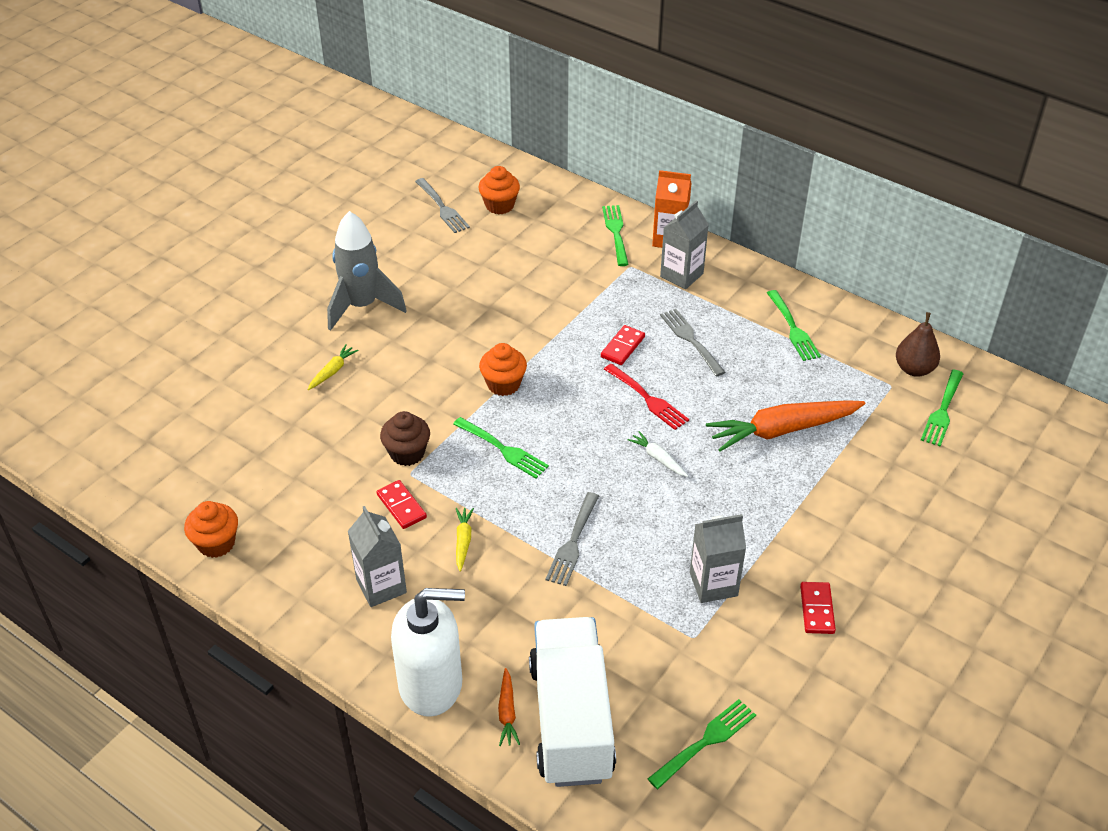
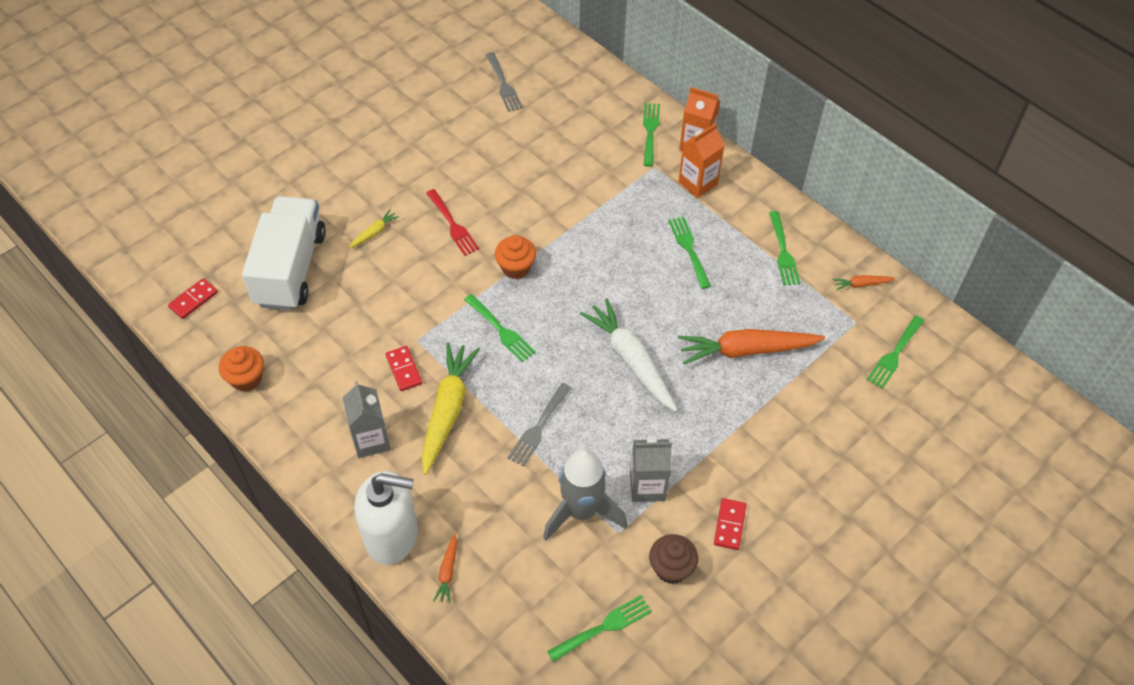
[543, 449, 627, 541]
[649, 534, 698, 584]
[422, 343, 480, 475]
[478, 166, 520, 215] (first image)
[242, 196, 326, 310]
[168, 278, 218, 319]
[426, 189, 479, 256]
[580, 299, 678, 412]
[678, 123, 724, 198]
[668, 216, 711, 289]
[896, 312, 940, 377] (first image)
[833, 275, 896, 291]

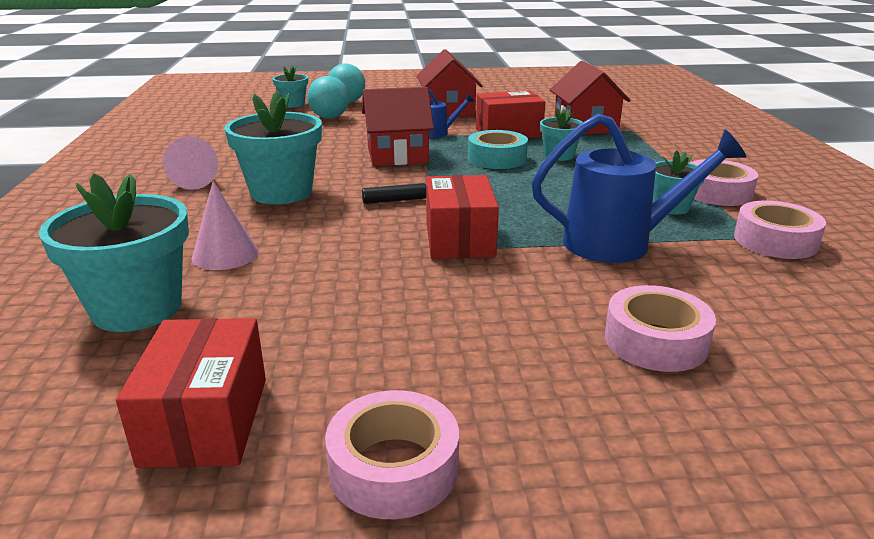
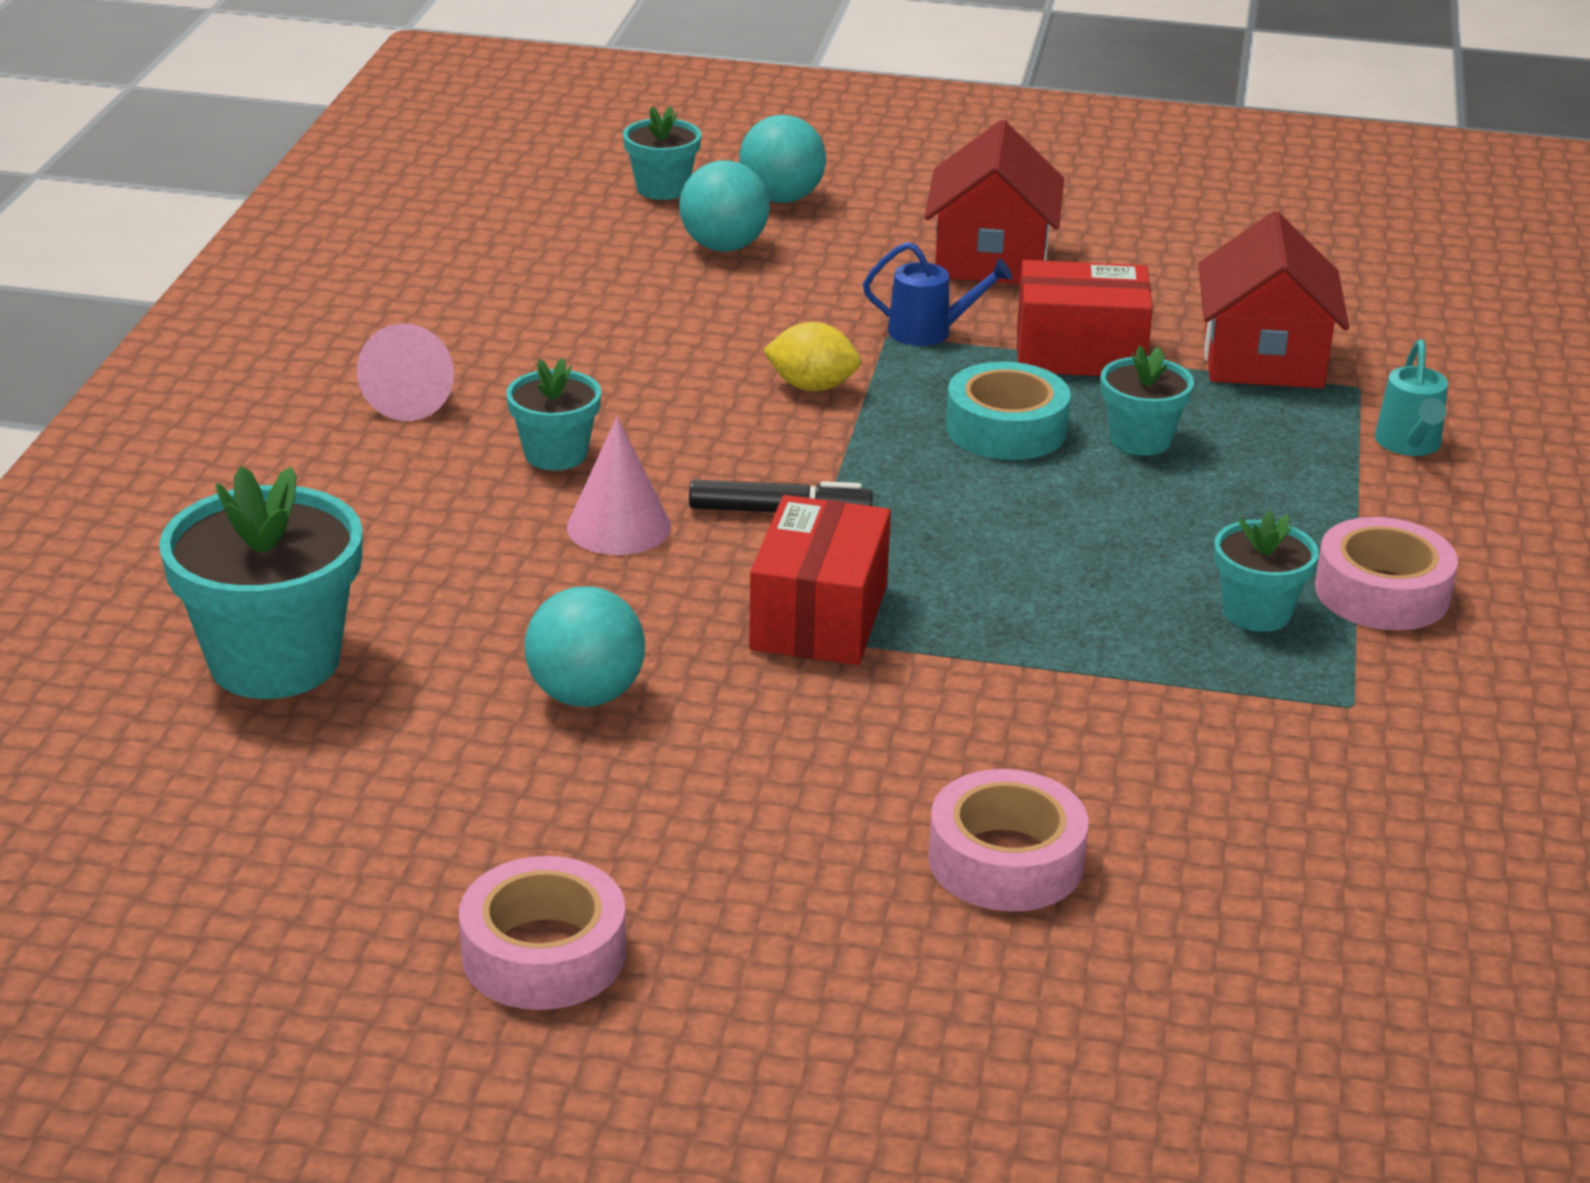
[116, 318, 266, 468] (first image)
[567, 417, 671, 555]
[506, 358, 601, 470]
[763, 322, 861, 392]
[531, 114, 746, 263] (first image)
[734, 200, 826, 259] (first image)
[525, 586, 645, 707]
[1375, 339, 1448, 456]

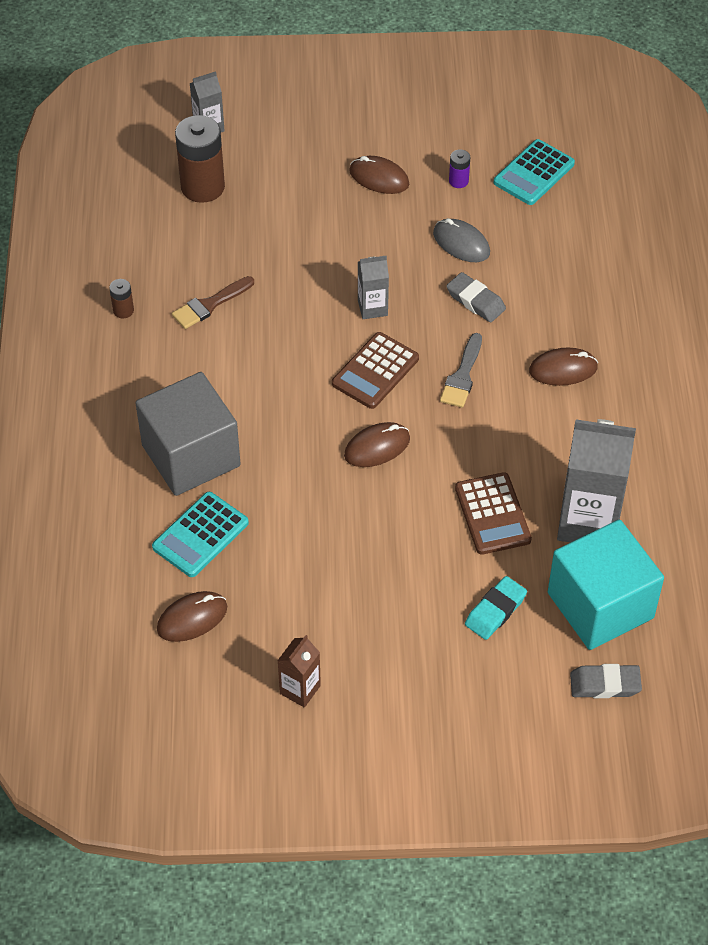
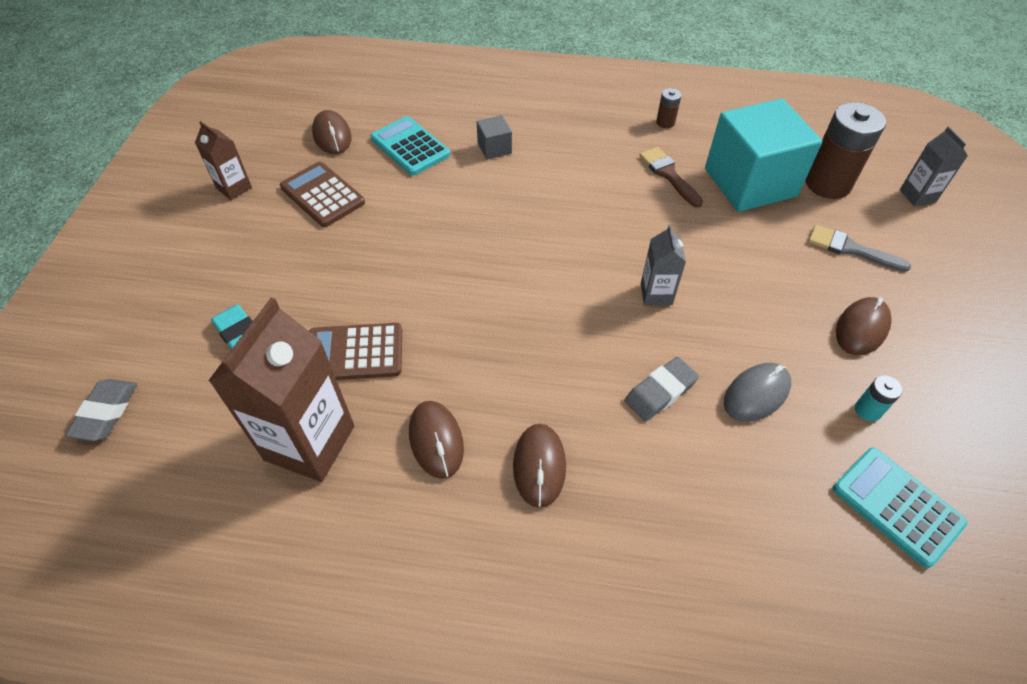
[477, 115, 512, 160]
[280, 162, 365, 227]
[409, 401, 464, 479]
[808, 225, 911, 272]
[855, 375, 903, 422]
[705, 99, 822, 212]
[208, 297, 354, 482]

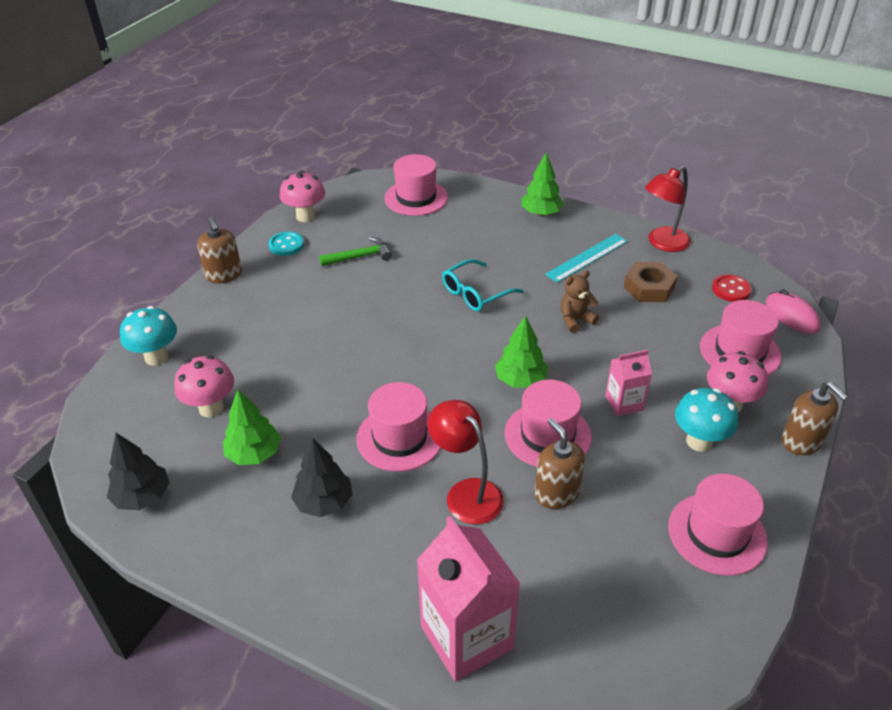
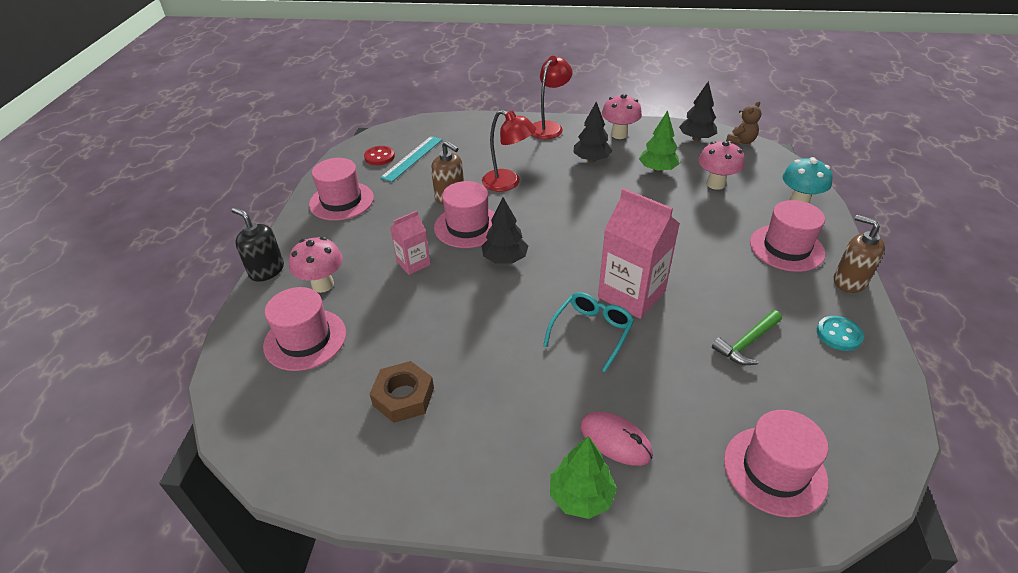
[602, 94, 642, 139]
[750, 200, 825, 272]
[598, 188, 680, 319]
[482, 197, 528, 264]
[380, 136, 442, 182]
[726, 101, 761, 145]
[532, 56, 573, 139]
[675, 388, 738, 452] (first image)
[364, 146, 395, 165]
[580, 411, 653, 466]
[232, 208, 284, 282]

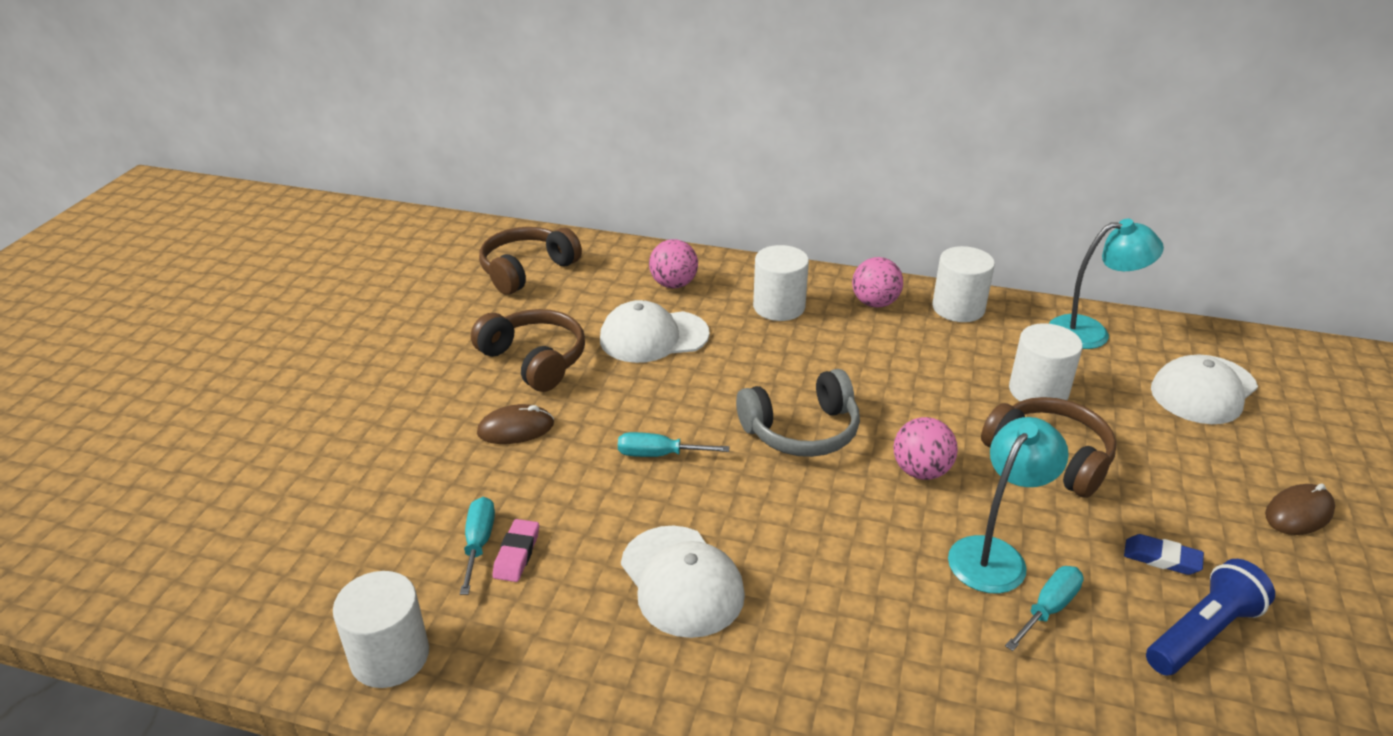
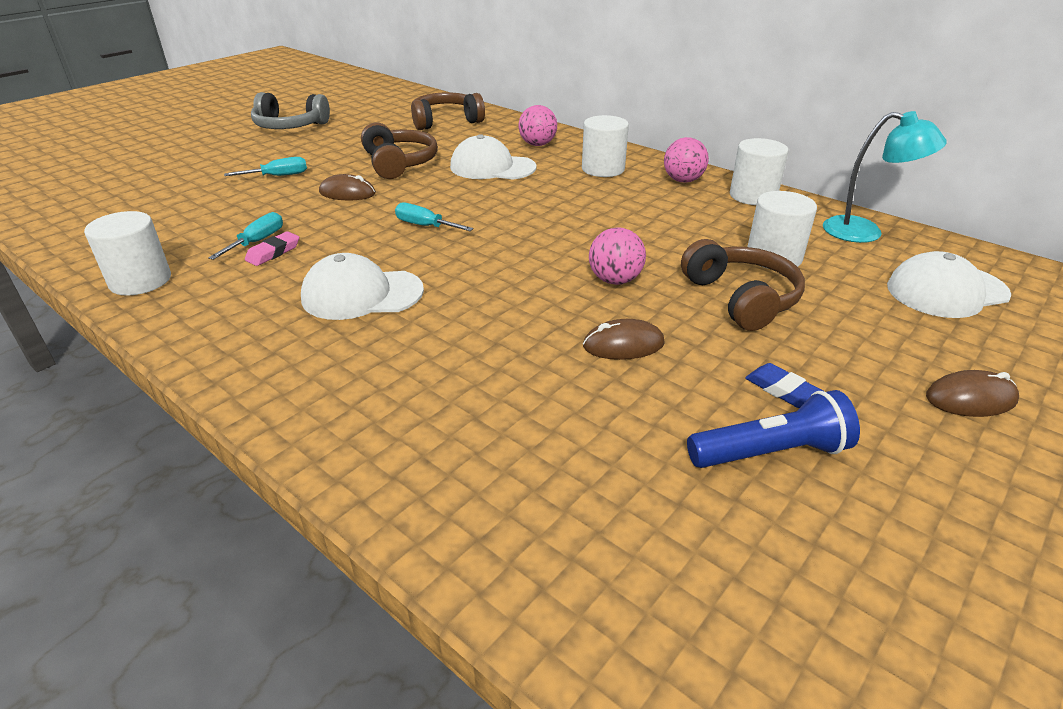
[301, 253, 424, 320]
[251, 92, 330, 129]
[583, 319, 665, 360]
[224, 157, 307, 176]

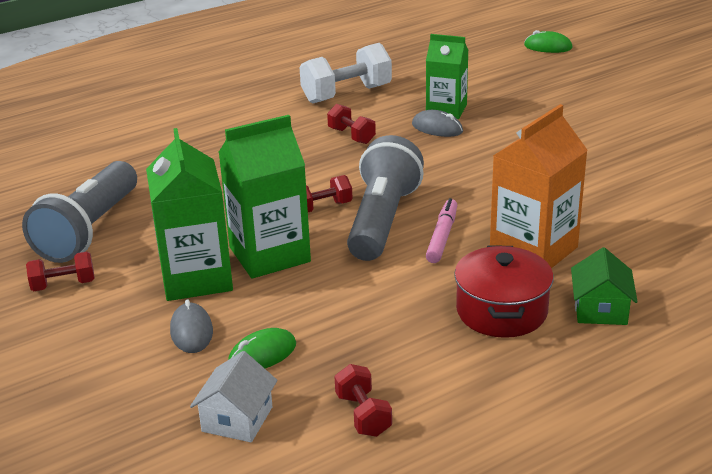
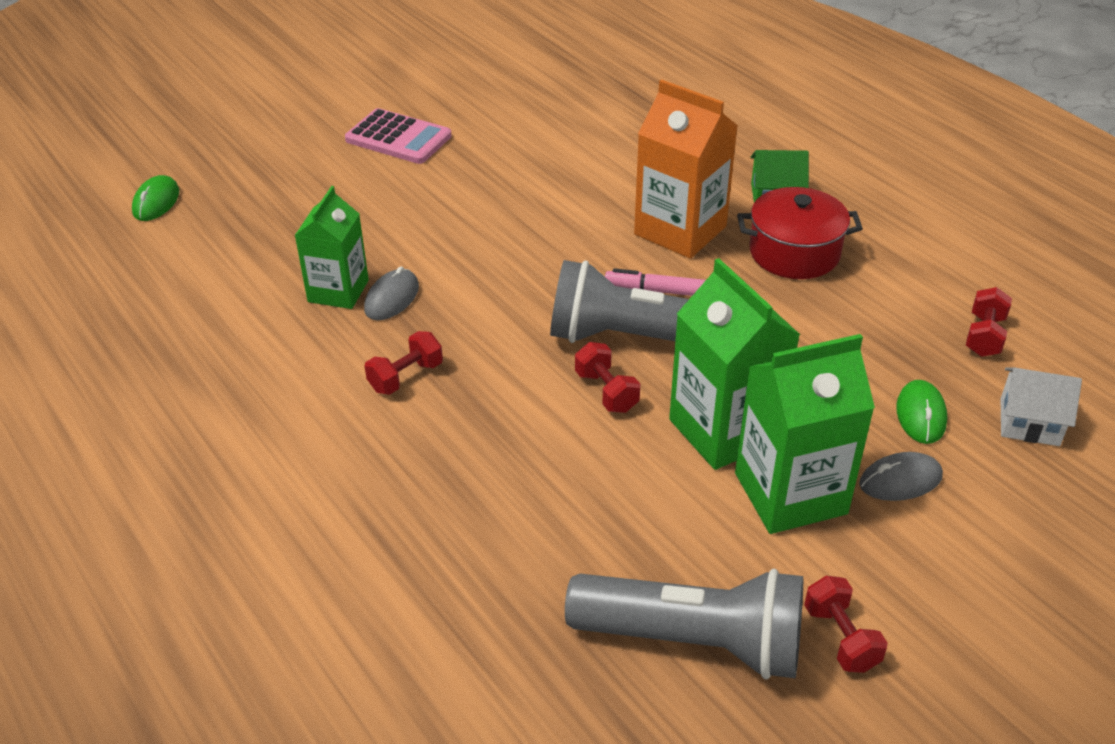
[896, 380, 947, 444]
[299, 43, 392, 103] (first image)
[966, 287, 1012, 357]
[345, 108, 452, 164]

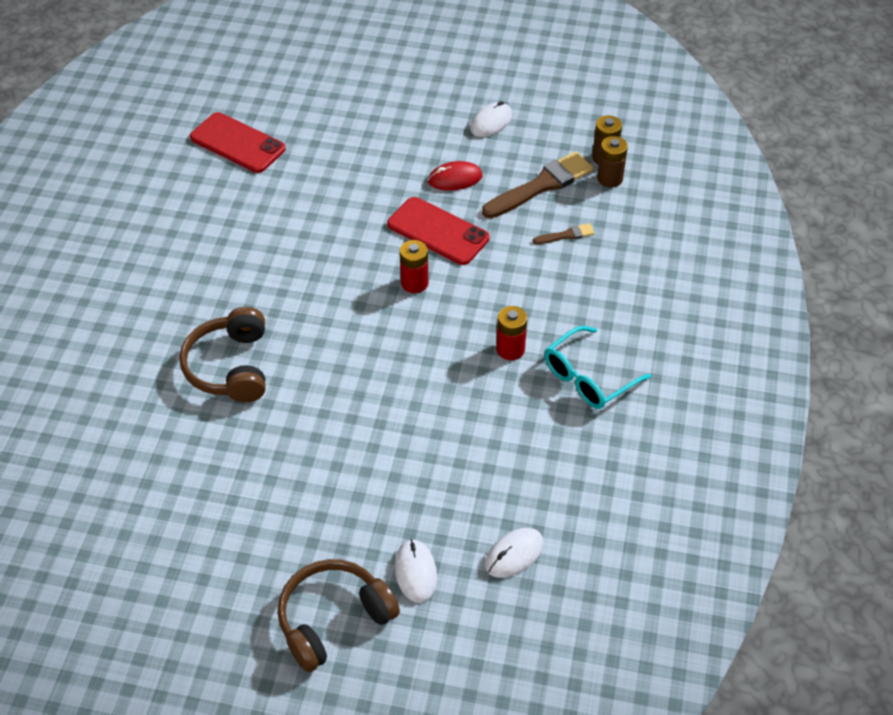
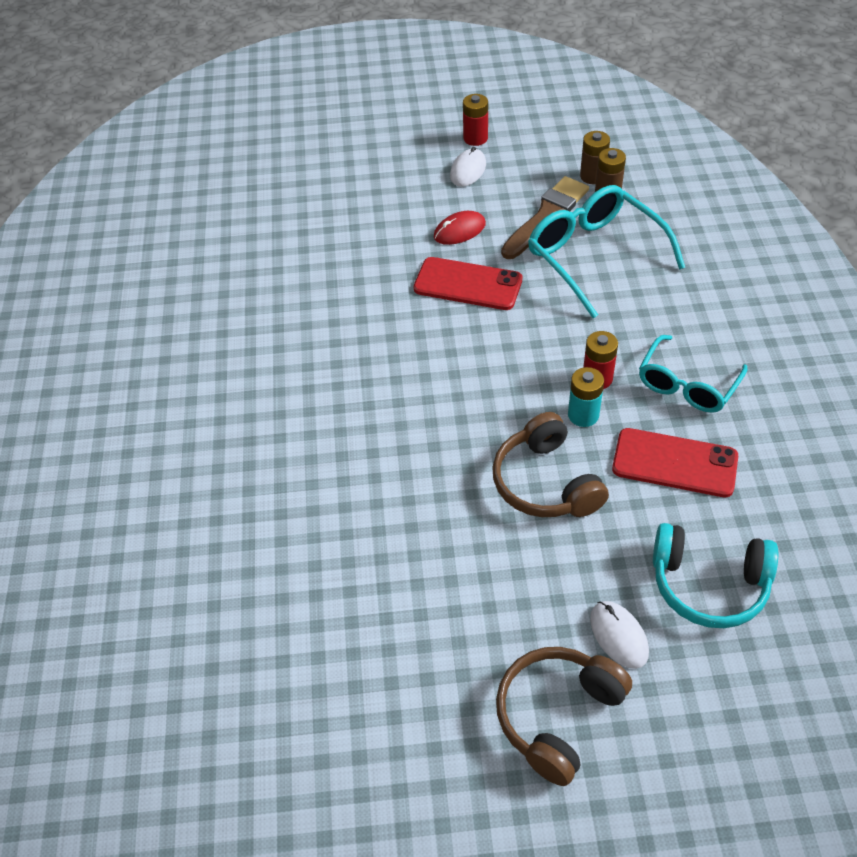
[492, 412, 609, 517]
[612, 428, 738, 497]
[463, 94, 488, 146]
[653, 523, 778, 628]
[528, 185, 685, 318]
[568, 367, 604, 427]

